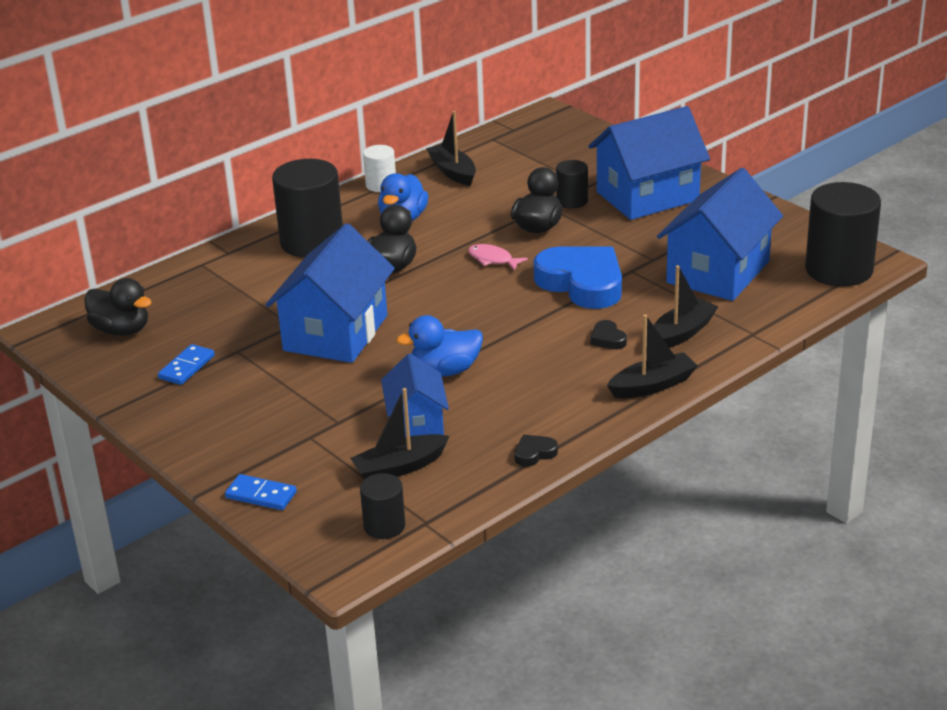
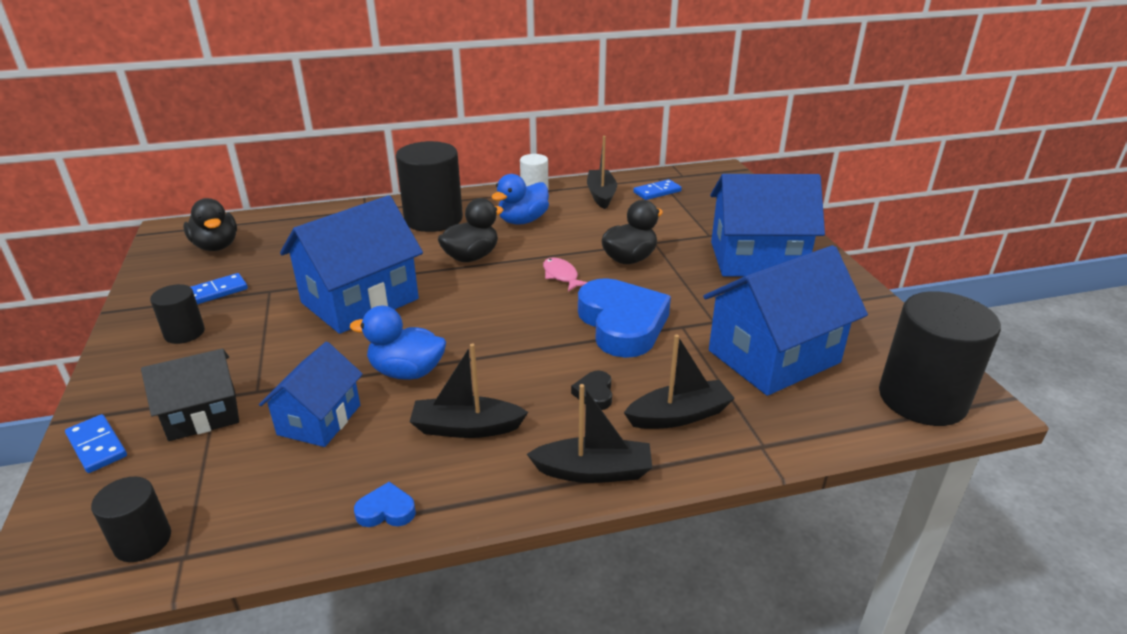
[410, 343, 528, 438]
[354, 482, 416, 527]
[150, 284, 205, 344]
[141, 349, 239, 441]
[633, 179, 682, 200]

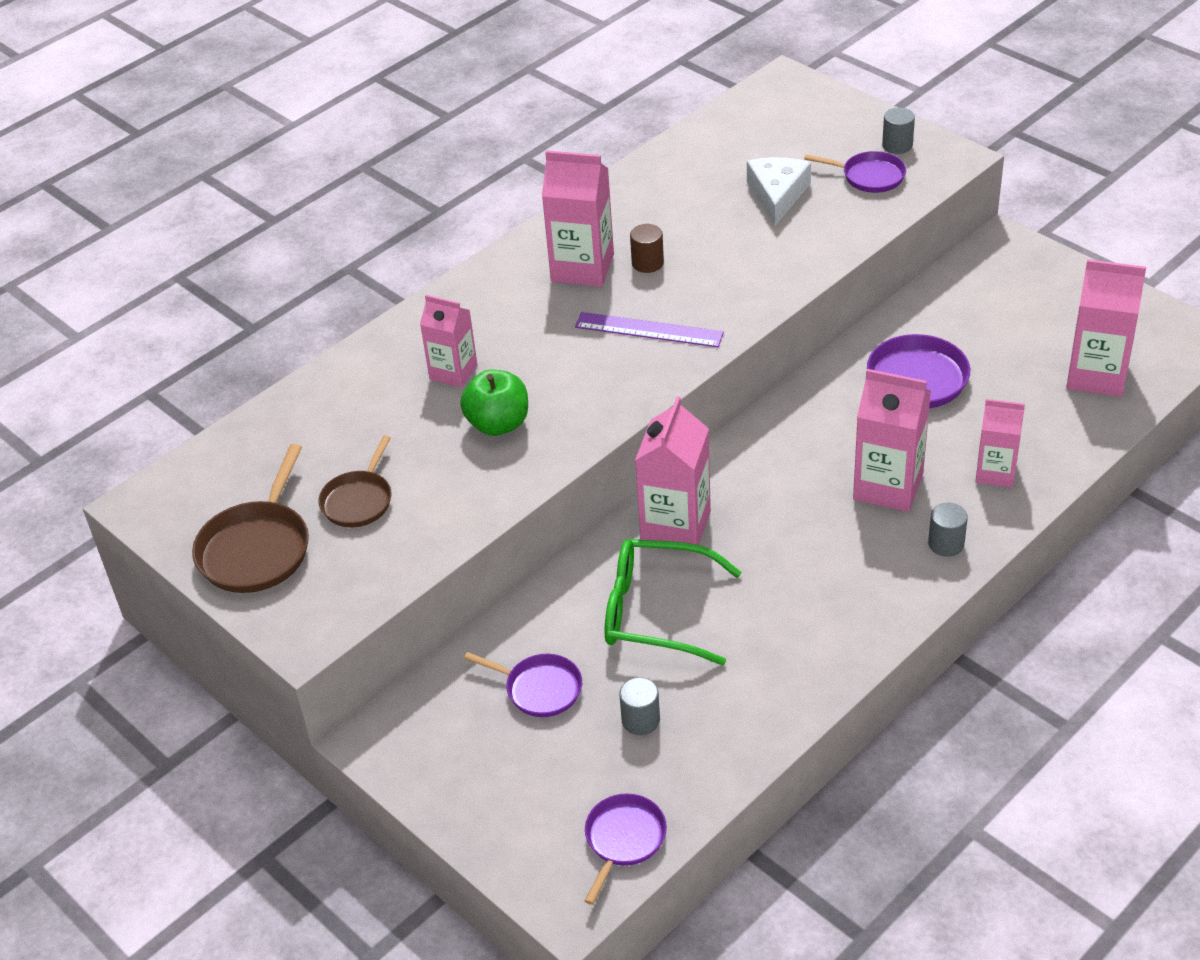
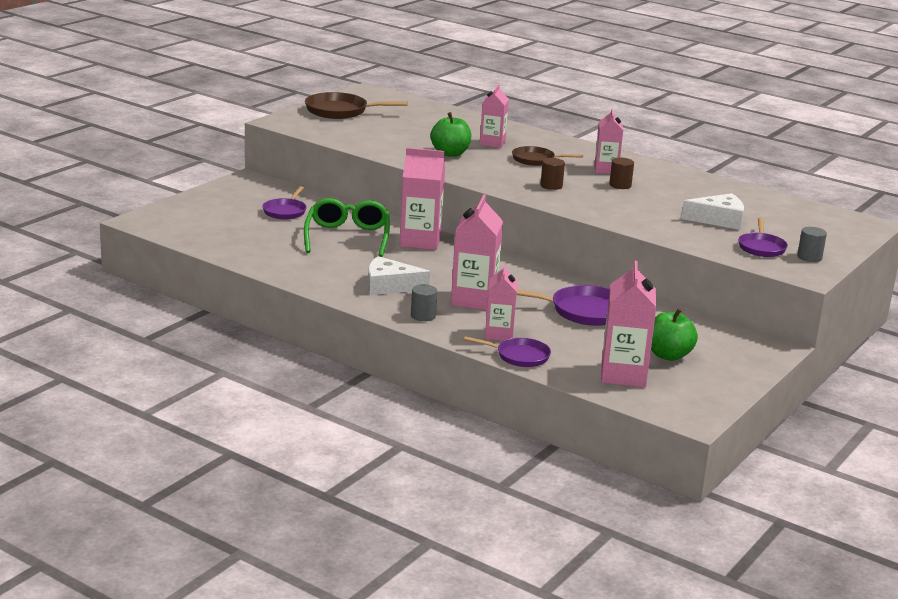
[512, 146, 583, 166]
[594, 109, 623, 174]
[540, 158, 565, 190]
[464, 336, 551, 367]
[619, 677, 660, 735] (first image)
[367, 256, 430, 295]
[651, 308, 698, 361]

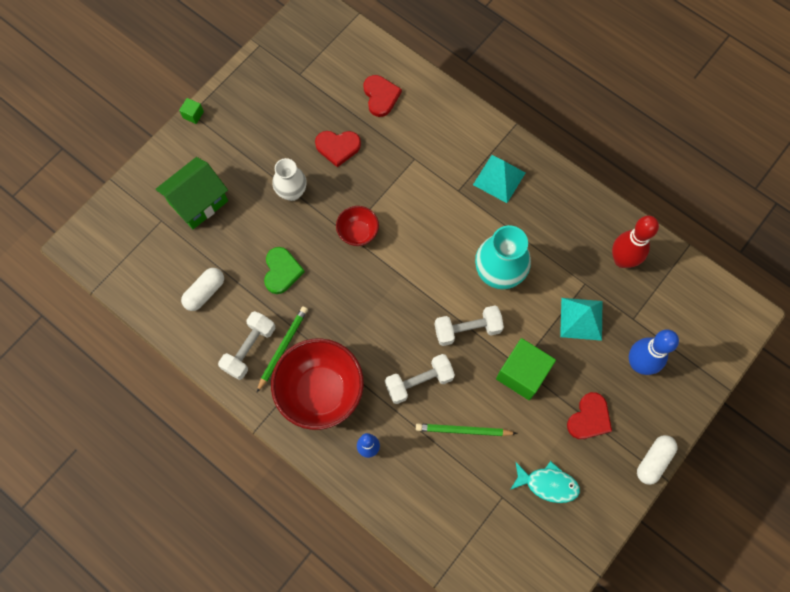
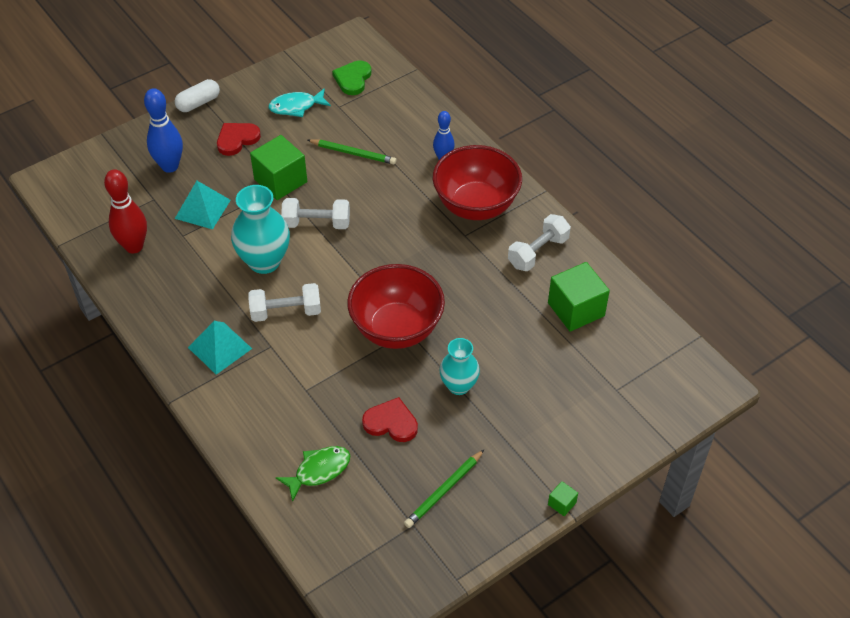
[156, 157, 228, 229] (first image)
[548, 262, 610, 332]
[404, 450, 484, 528]
[332, 60, 371, 95]
[439, 338, 480, 395]
[347, 264, 445, 349]
[275, 446, 350, 502]
[248, 283, 321, 322]
[268, 88, 331, 117]

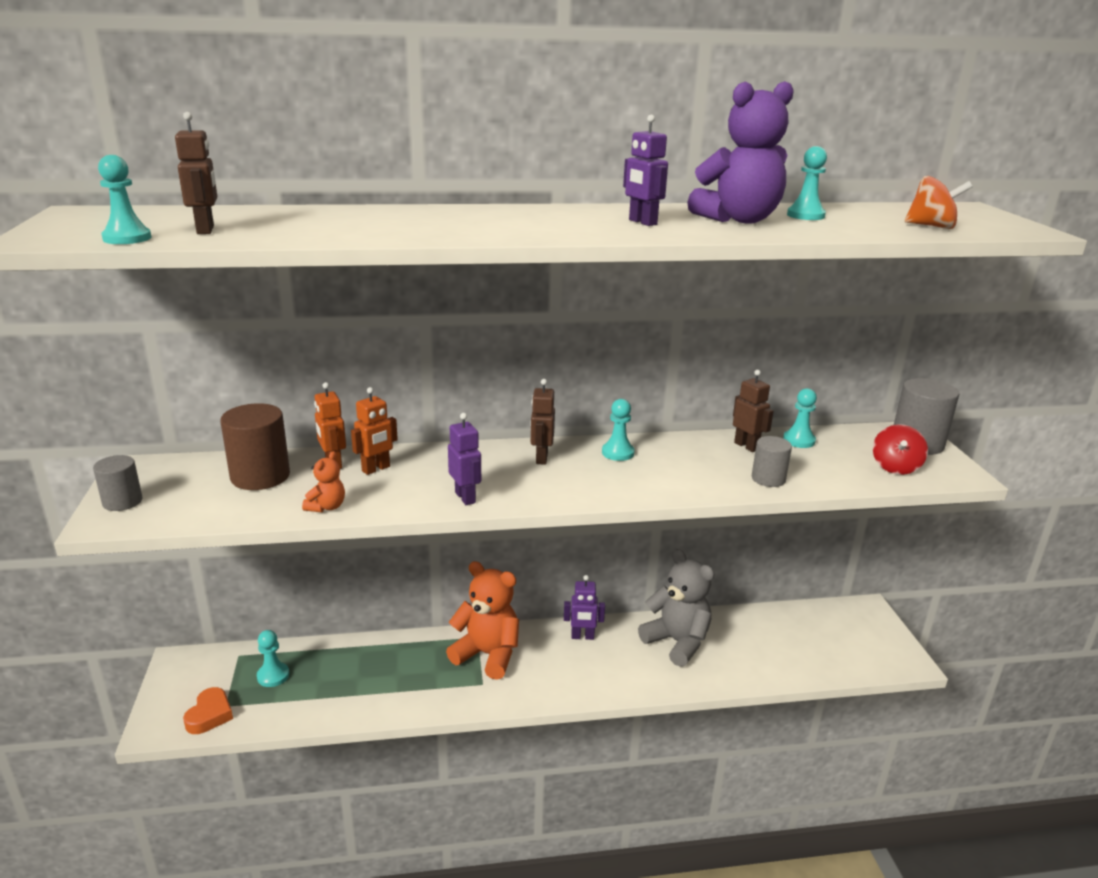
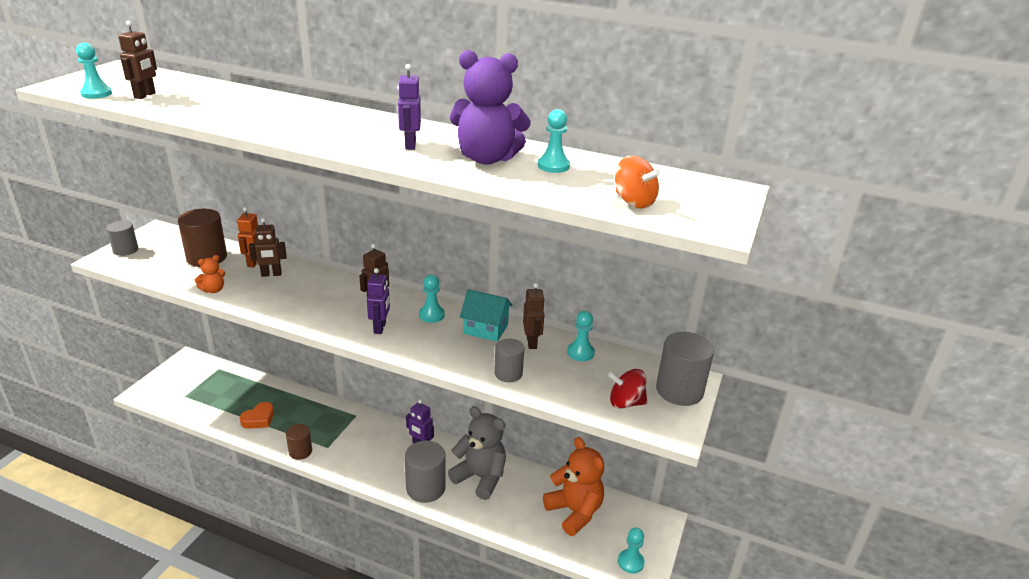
[240, 402, 274, 429]
[618, 528, 645, 574]
[249, 218, 287, 277]
[543, 437, 604, 536]
[367, 268, 390, 334]
[448, 406, 506, 500]
[608, 369, 647, 409]
[286, 424, 312, 460]
[405, 440, 446, 503]
[460, 289, 513, 342]

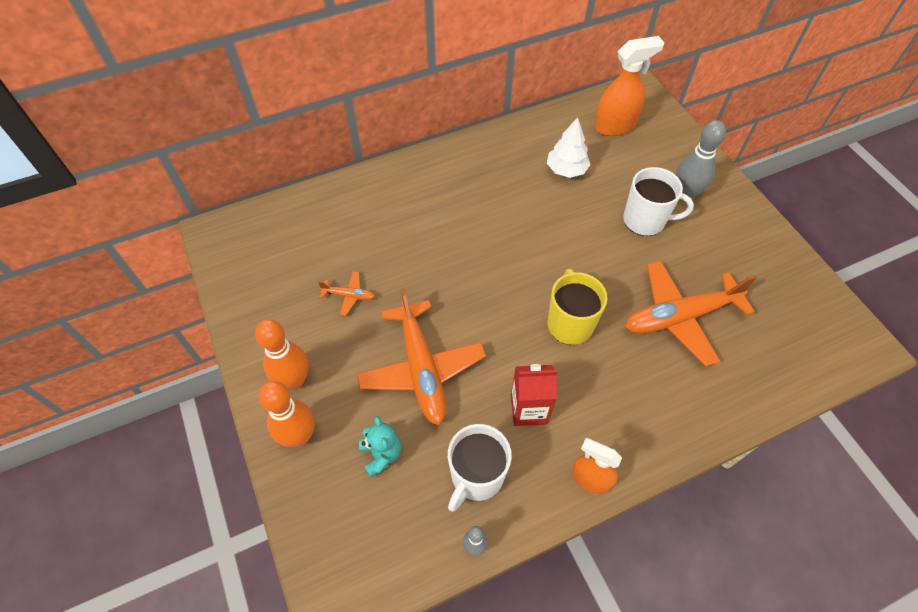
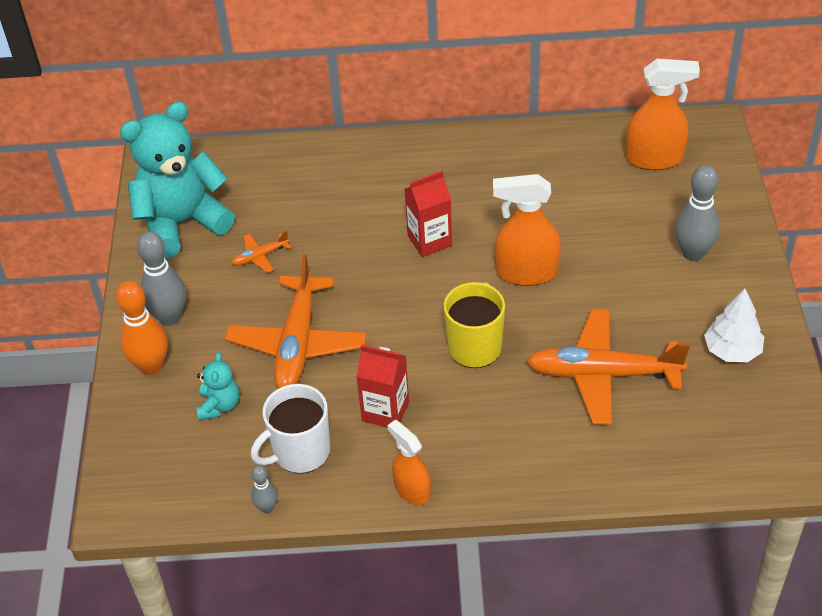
[137, 231, 186, 326]
[231, 231, 291, 273]
[704, 289, 764, 362]
[623, 167, 694, 236] (first image)
[120, 102, 235, 258]
[405, 171, 452, 257]
[493, 174, 561, 286]

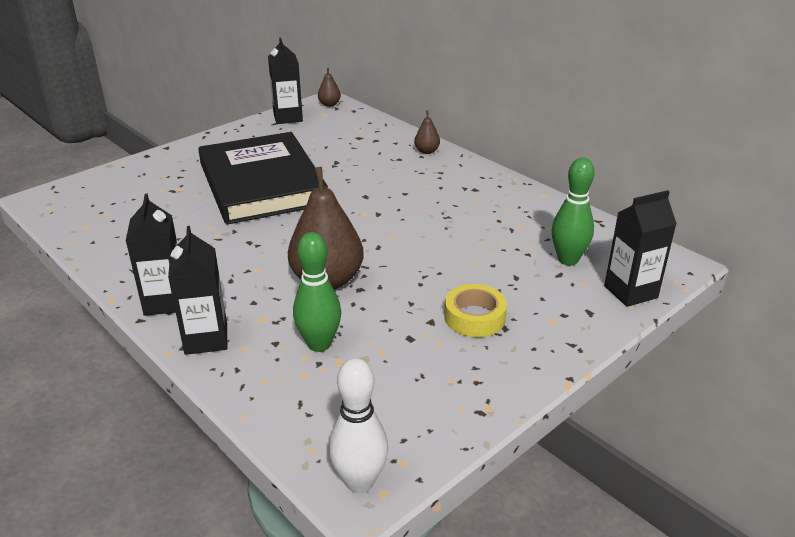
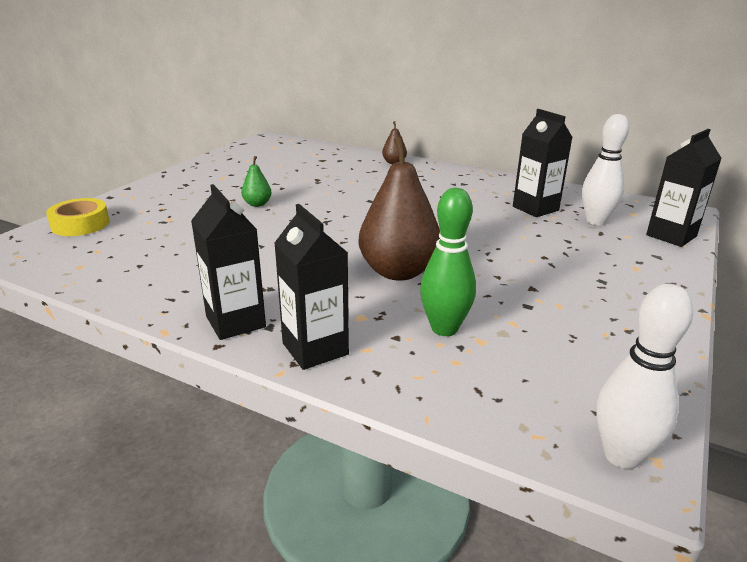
[241, 156, 271, 207]
[513, 109, 573, 217]
[318, 68, 341, 107] (first image)
[46, 198, 110, 236]
[582, 114, 629, 225]

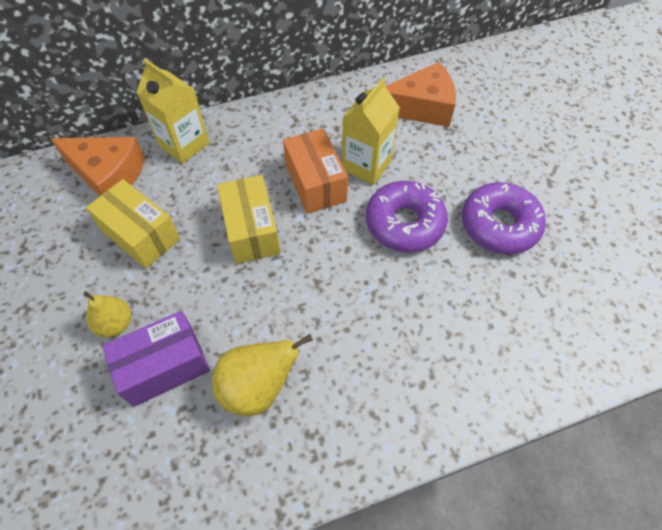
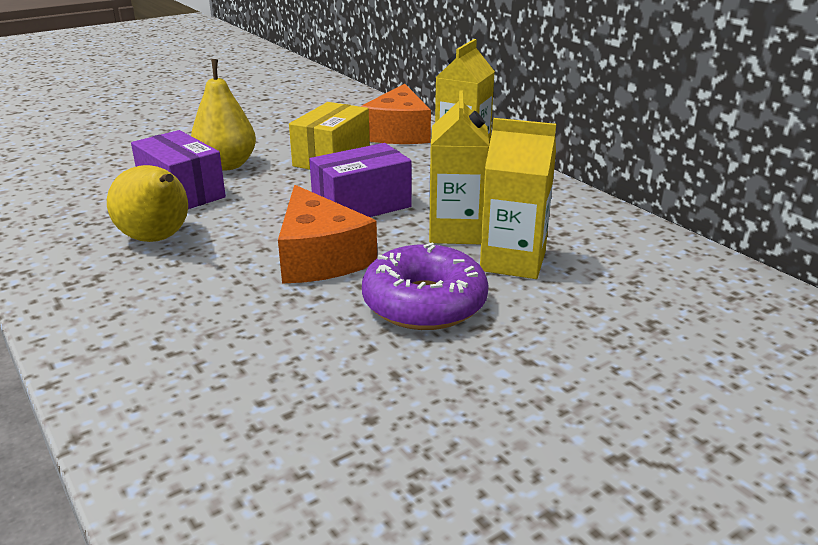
[191, 59, 256, 171]
[309, 143, 412, 217]
[429, 90, 489, 244]
[278, 185, 377, 284]
[462, 182, 546, 254] (first image)

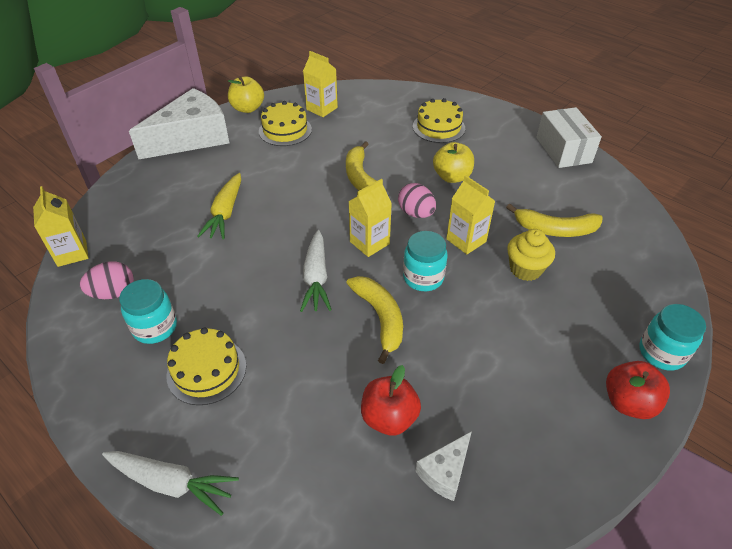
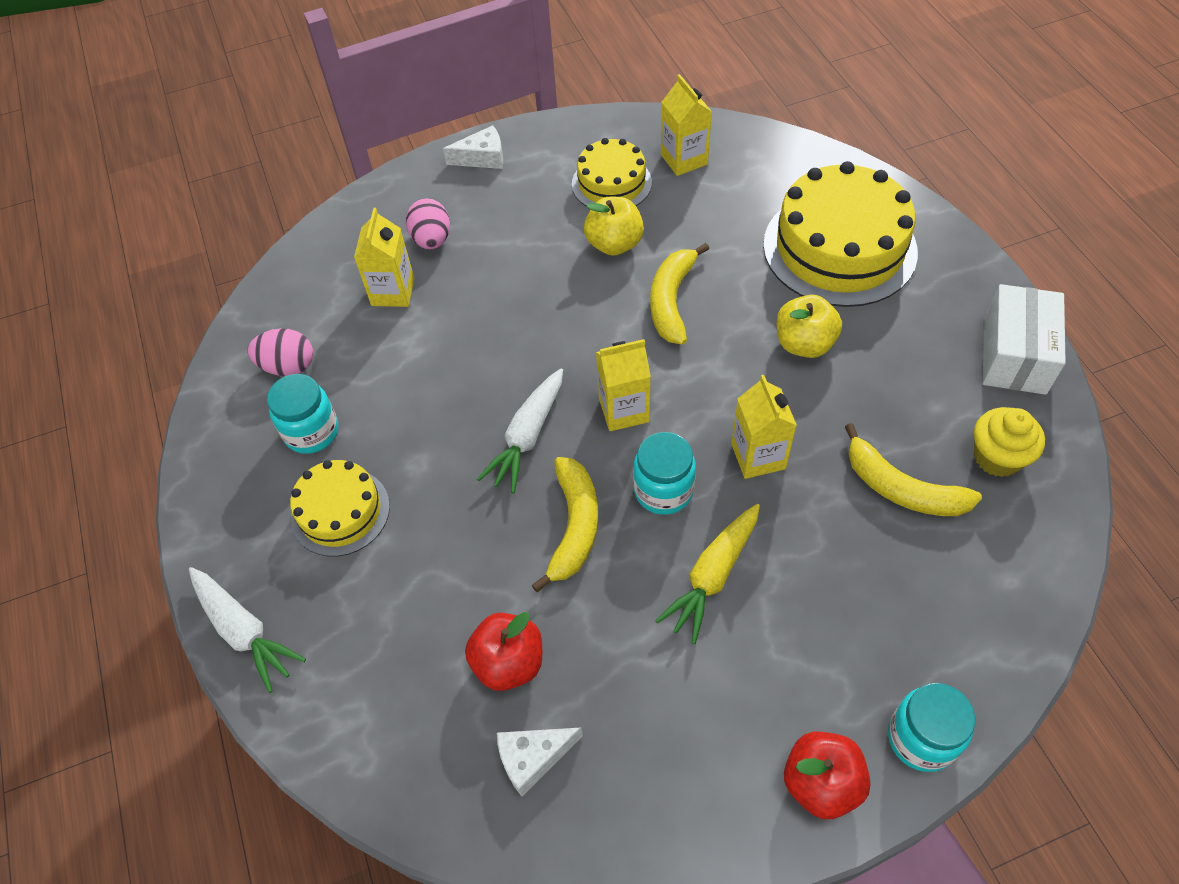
[354, 208, 414, 307]
[443, 125, 503, 169]
[655, 504, 760, 644]
[584, 197, 644, 256]
[406, 198, 450, 249]
[763, 161, 918, 307]
[974, 407, 1045, 477]

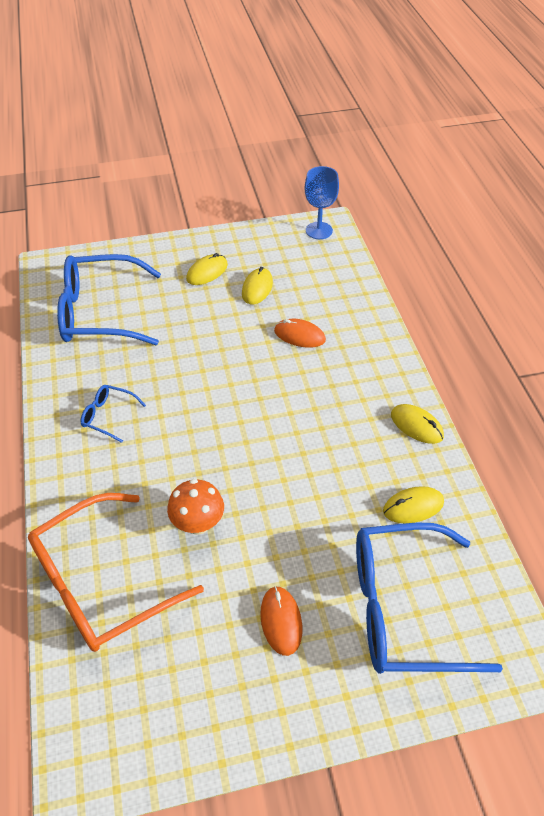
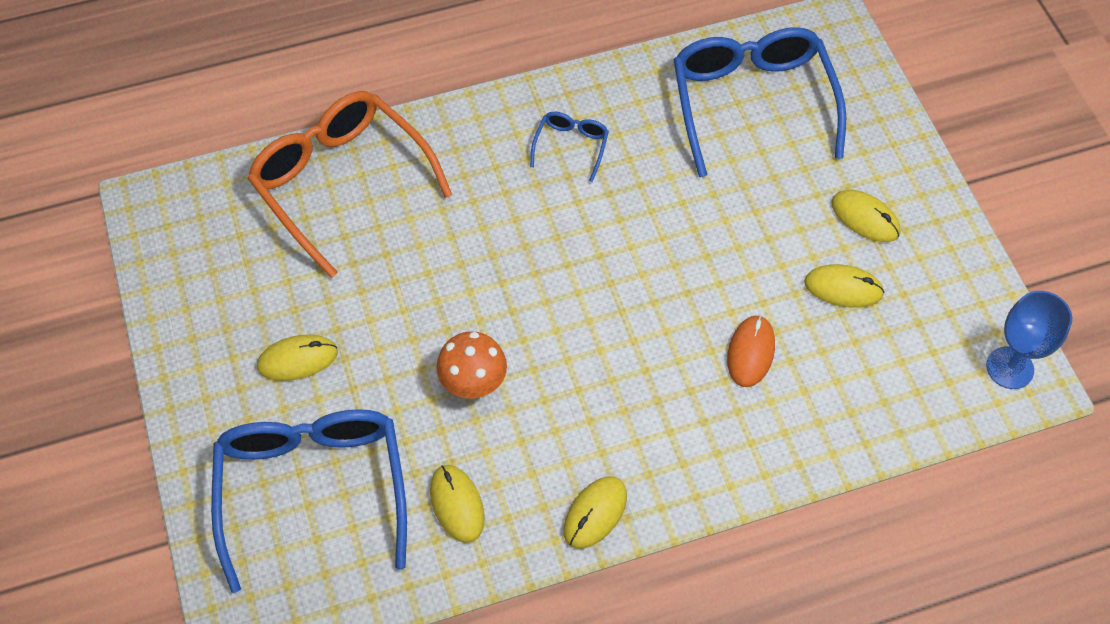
[436, 331, 507, 399]
[257, 335, 338, 381]

